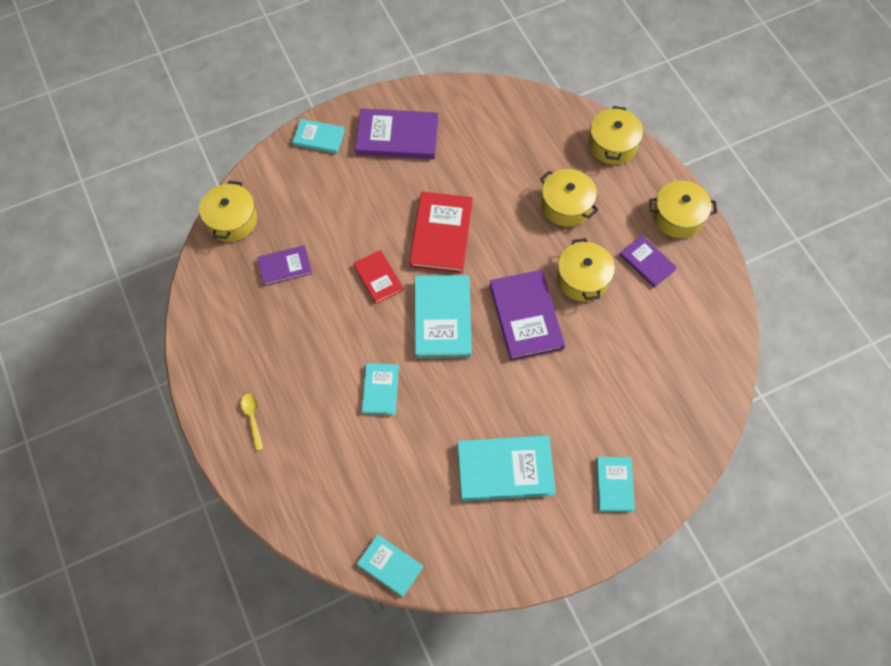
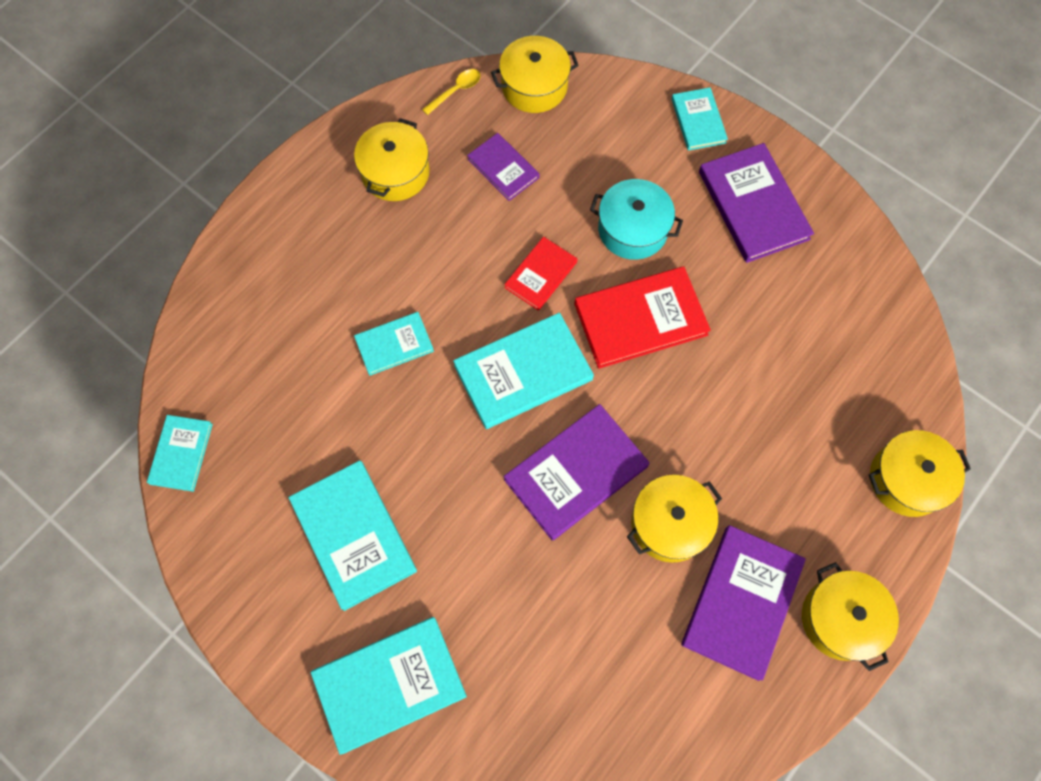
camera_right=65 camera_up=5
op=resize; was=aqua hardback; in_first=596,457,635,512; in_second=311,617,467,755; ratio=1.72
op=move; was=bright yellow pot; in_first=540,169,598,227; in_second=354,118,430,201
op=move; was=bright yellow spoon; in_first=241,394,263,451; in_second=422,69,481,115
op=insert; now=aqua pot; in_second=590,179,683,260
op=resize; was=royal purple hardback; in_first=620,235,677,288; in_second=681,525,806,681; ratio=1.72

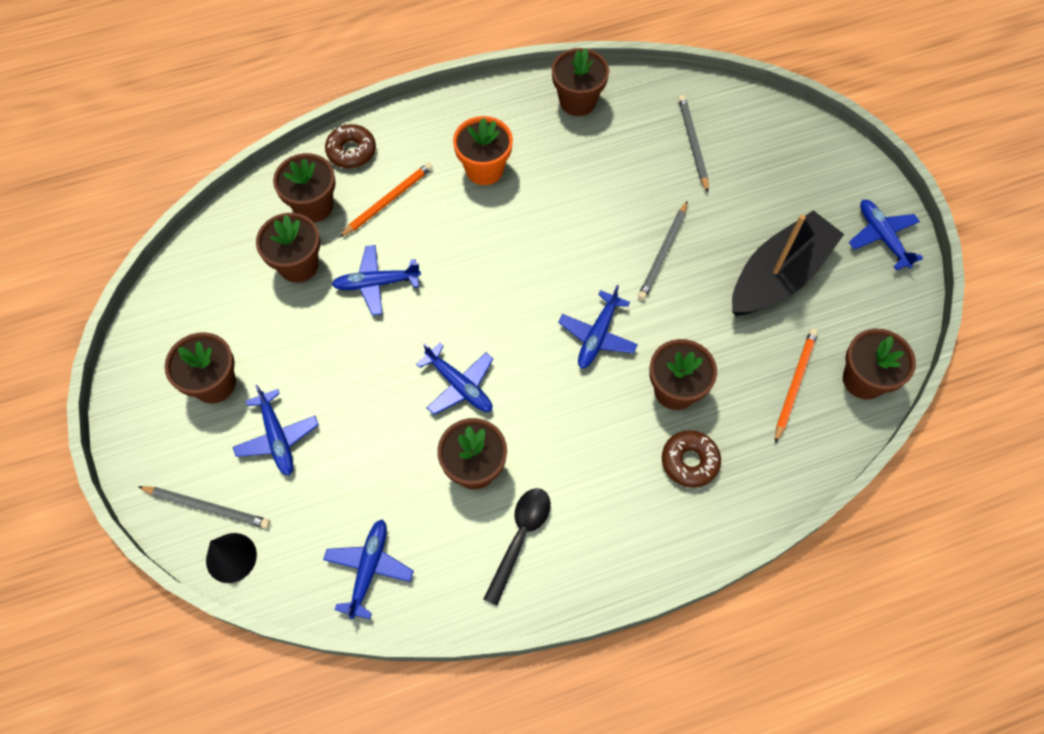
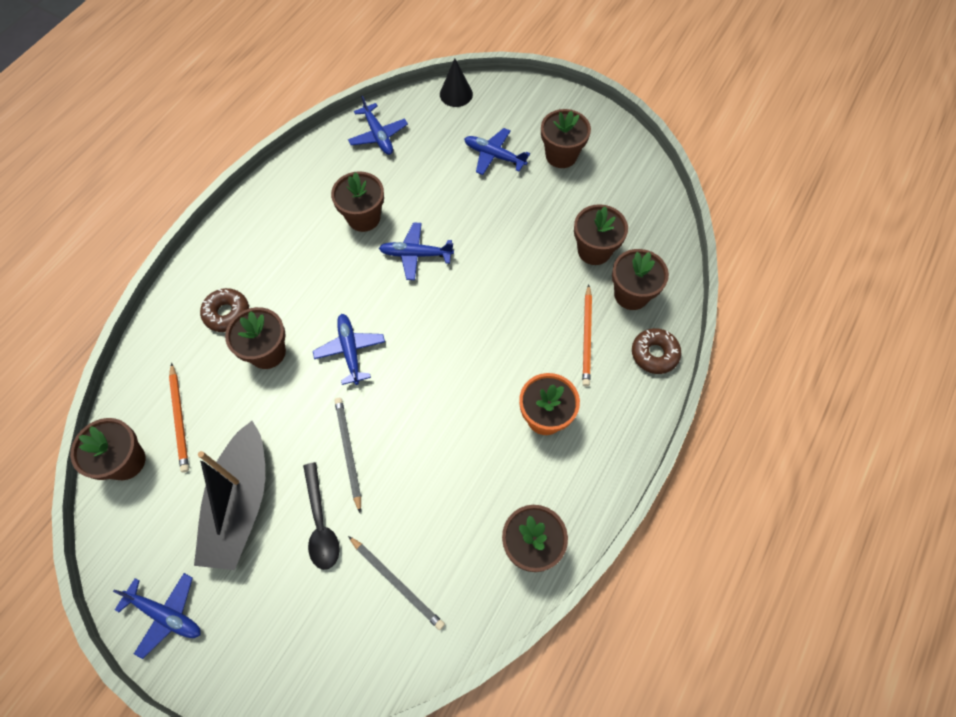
camera_right=140 camera_up=0
op=move; was=ebony spoon; in_first=483,488,551,606; in_second=303,462,340,570
op=delete; was=gray wooden pencil; in_first=138,486,270,528
op=delete; was=blue plane; in_first=331,245,421,316

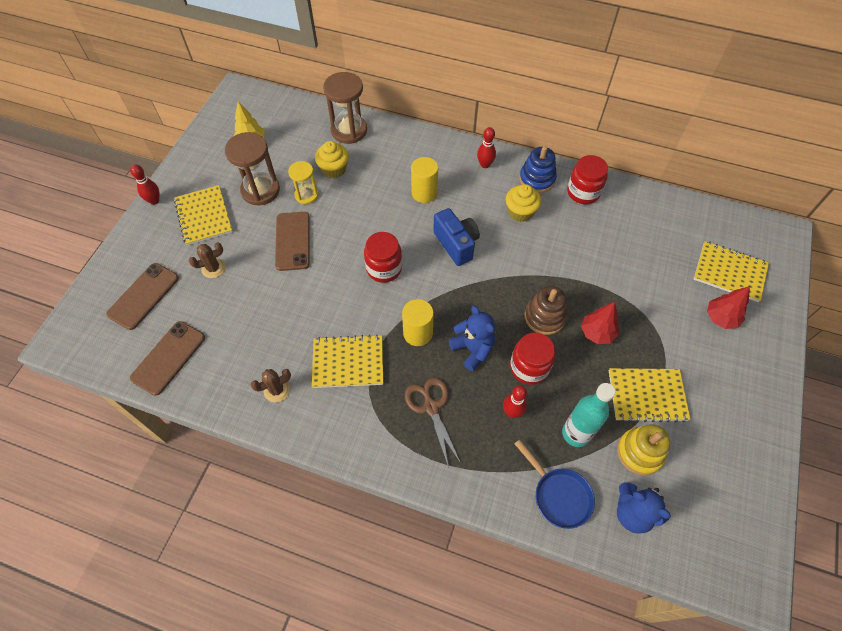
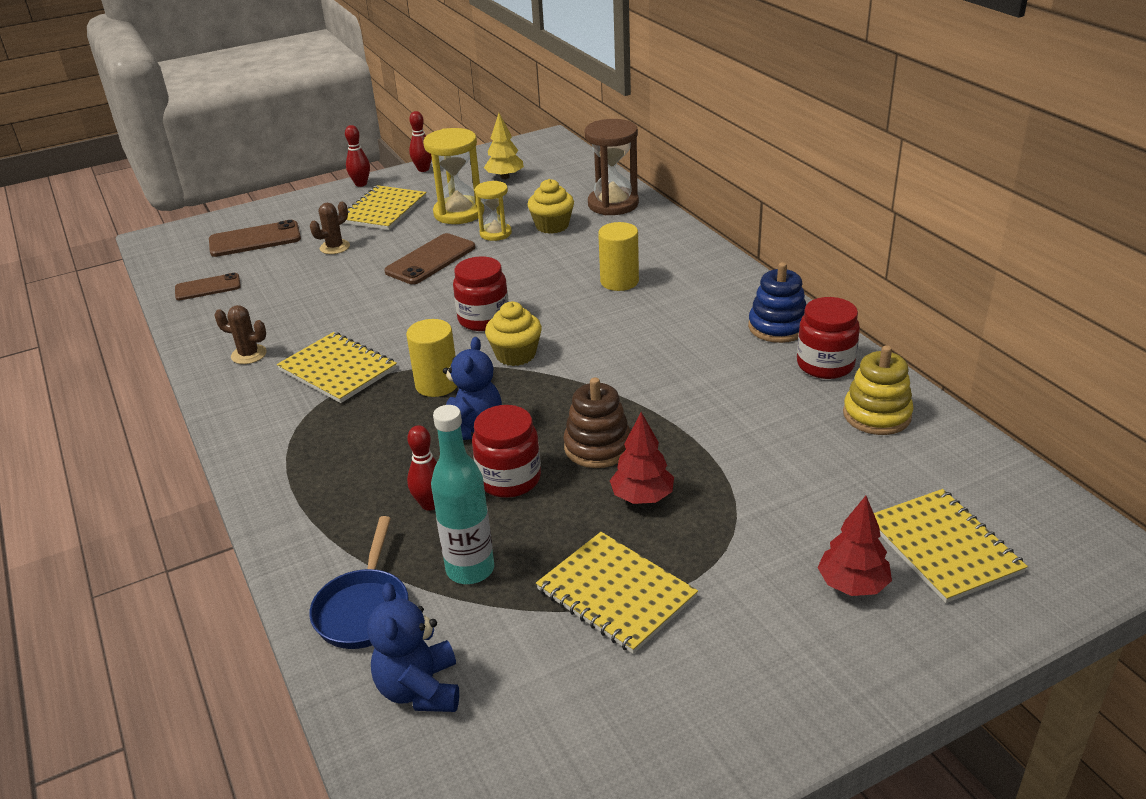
camera_right=45 camera_up=-25
op=resize; was=brown smartphone; in_first=130,321,205,396; in_second=175,273,241,300; ratio=0.66
op=rotate; was=brown prickly plant; in_first=189,242,225,278; in_second=310,202,350,254; clockwise=-60
op=move; was=red bowling pin; in_first=477,127,496,168; in_second=409,111,432,172
op=recolor; was=brown hourglass; now=bright yellow hourglass; in_first=225,132,280,206; in_second=423,128,484,224
op=move; was=bright yellow cupcake; in_first=506,184,541,222; in_second=485,302,542,366
op=move; was=bright yellow stacking toy; in_first=617,424,670,475; in_second=843,345,914,435
op=delete; was=brown pair of scissors; in_first=405,378,461,468
op=delete; was=blue compact camera; in_first=433,208,480,266

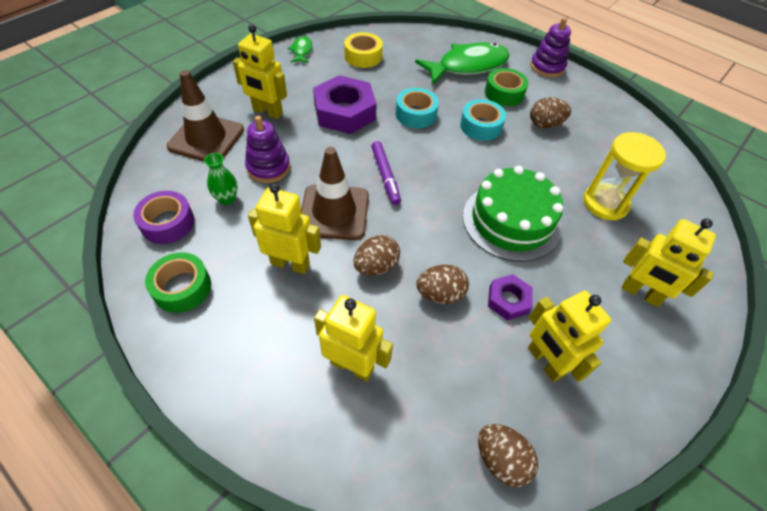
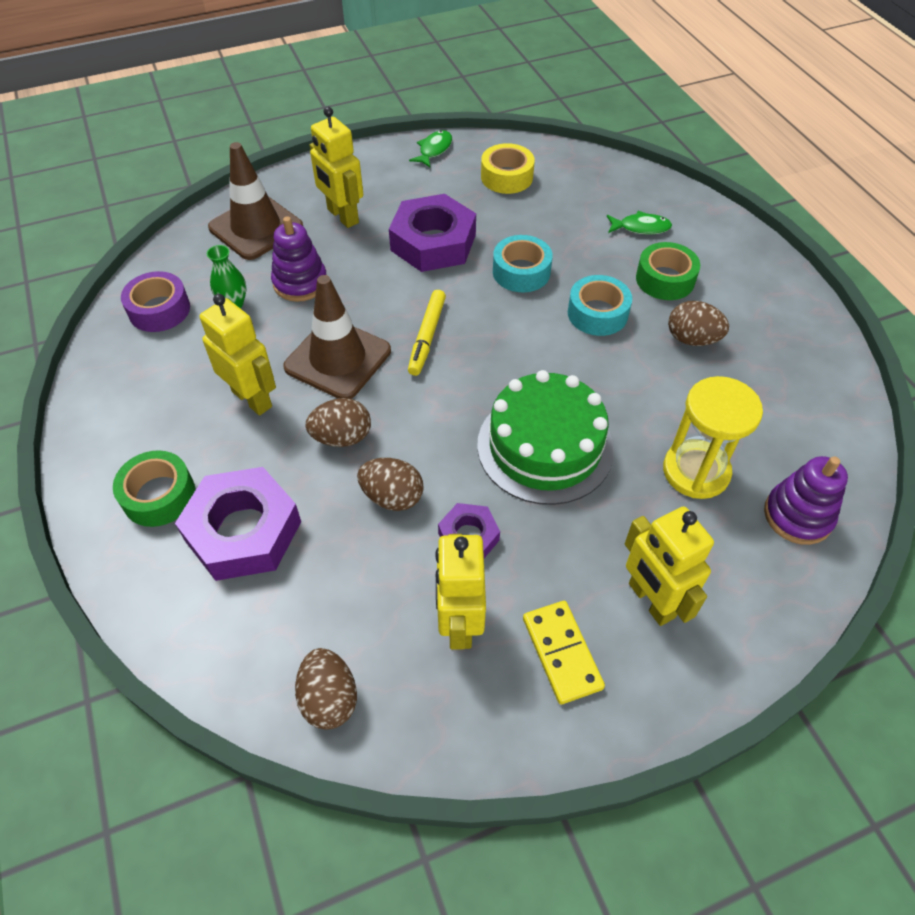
camera_right=30 camera_up=0
op=move; was=leaf-green tape; in_first=145,252,211,313; in_second=113,450,195,527
op=replace; was=bright yellow robot; now=royal purple nut; in_first=314,295,393,381; in_second=175,467,301,581
op=recolor; was=royal purple felt pen; now=bright yellow felt pen; in_first=371,141,401,205; in_second=408,290,446,376
op=insert; now=bright yellow domino piece; in_second=523,601,605,704
op=resize; was=leaf-green toy fish; in_first=415,42,510,84; in_second=607,211,672,235; ratio=0.46
op=move; was=royal purple stacking toy; in_first=530,18,571,77; in_second=764,456,848,545

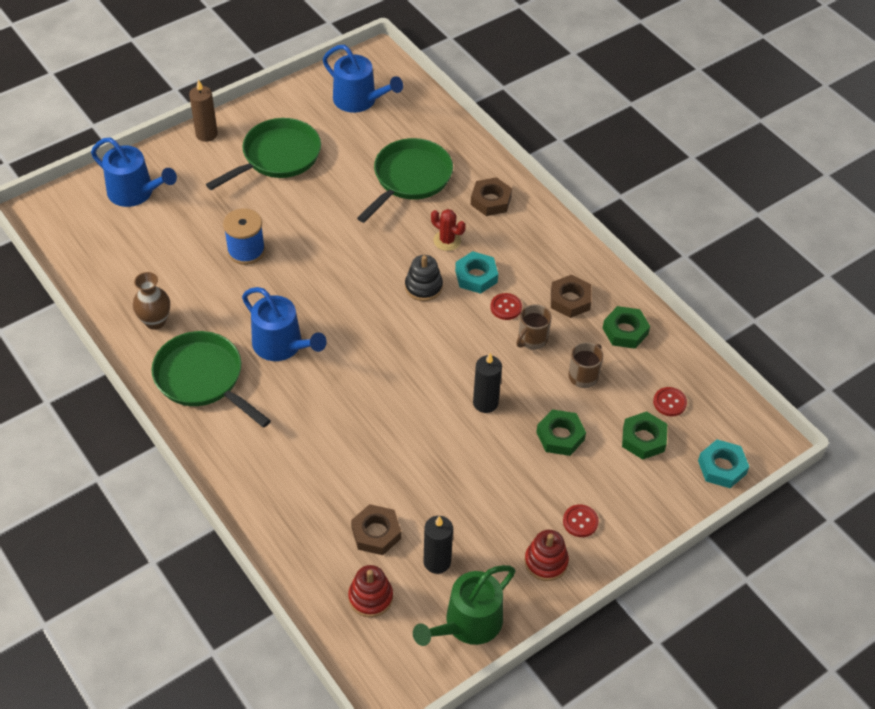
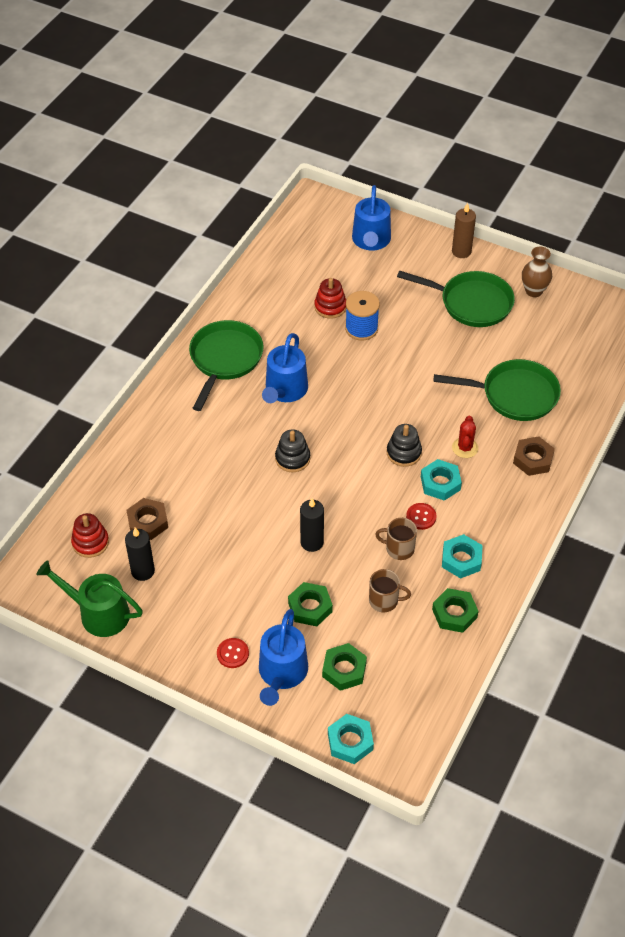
camera_right=65 camera_up=0
op=move; was=blue sprinkling can; in_first=323,45,403,113; in_second=259,609,308,706
op=insert; now=ebony stacking toy; in_second=275,430,310,472
op=move; was=red stacking toy; in_first=524,530,569,581; in_second=314,278,346,319
op=recolor; was=brown nut; now=aqua nut; in_first=551,275,592,318; in_second=442,534,483,579
op=move; was=brown vase; in_first=133,272,170,330; in_second=522,247,552,297
op=delete; was=red button; in_first=653,387,687,416

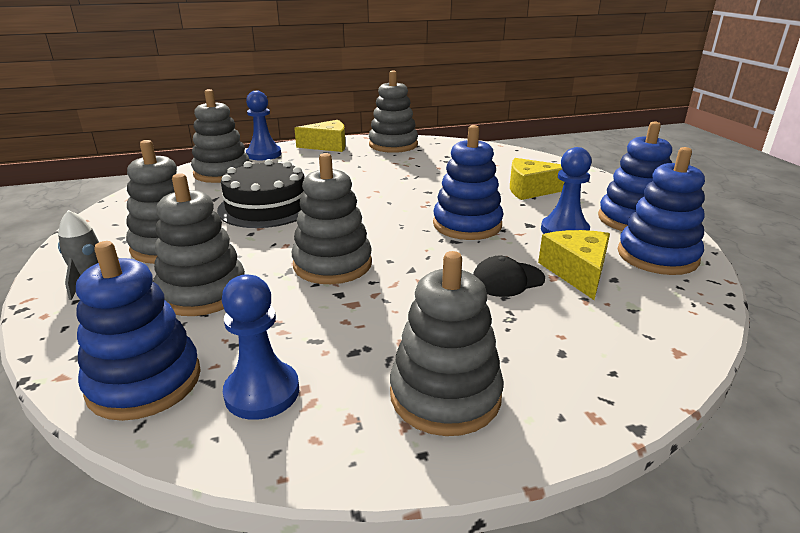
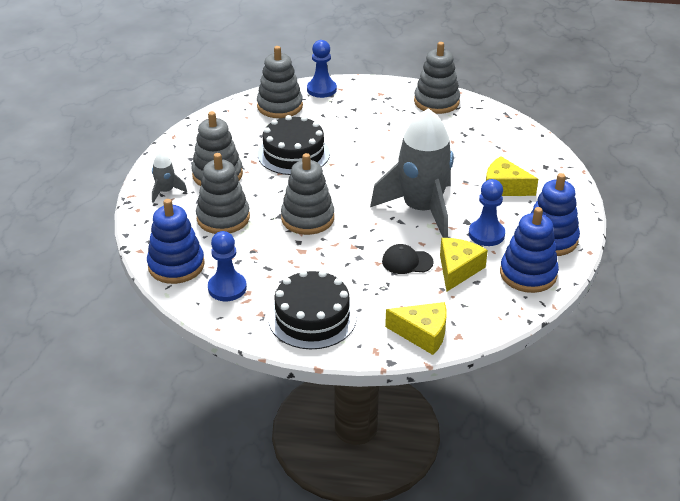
camera_right=25 camera_up=10
op=replace; was=gray stacking toy; now=ebony gateau; in_first=390,251,504,436; in_second=268,270,357,349
op=replace; was=blue stacking toy; now=gray spaceship; in_first=433,125,503,240; in_second=370,108,454,238
op=move; was=bright yellow cheese wedge; in_first=294,120,345,152; in_second=385,302,447,355

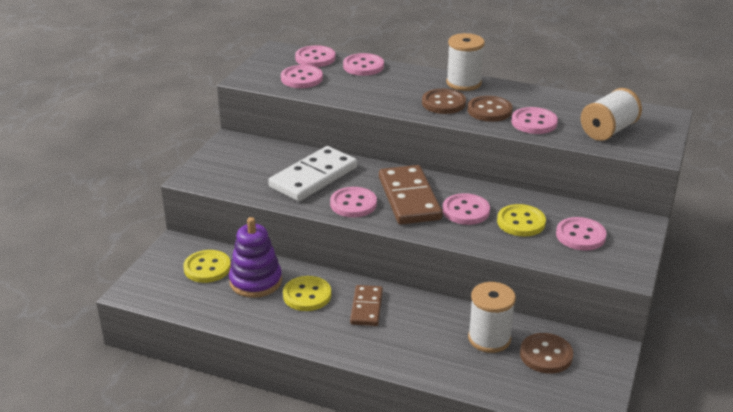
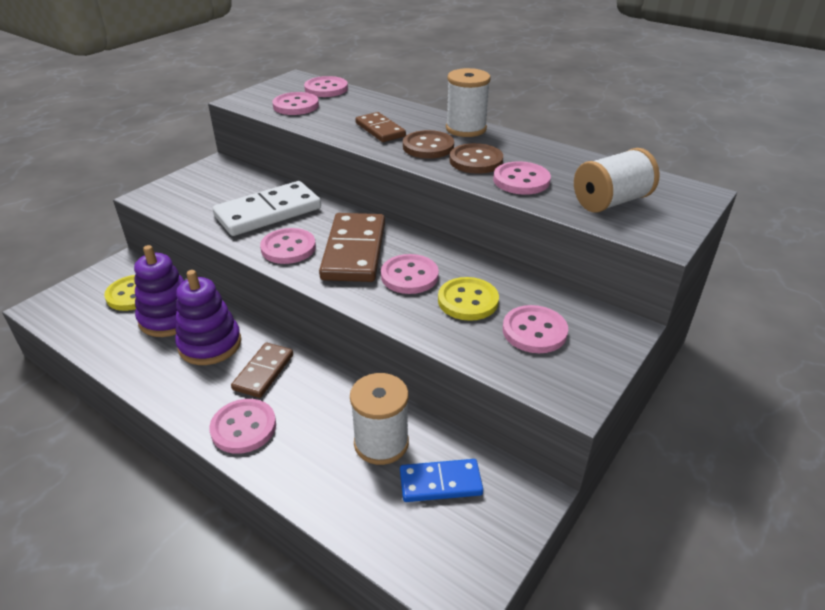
camera_right=15 camera_up=5
op=replace; was=bright yellow button; now=royal purple stacking toy; in_first=283,276,331,311; in_second=175,270,241,365
op=move; was=rose-pink button; in_first=343,53,384,76; in_second=209,399,276,454
op=insert; now=brown domino piece; in_second=355,112,406,142
op=replace; was=brown button; now=blue domino piece; in_first=520,333,573,373; in_second=400,459,483,502

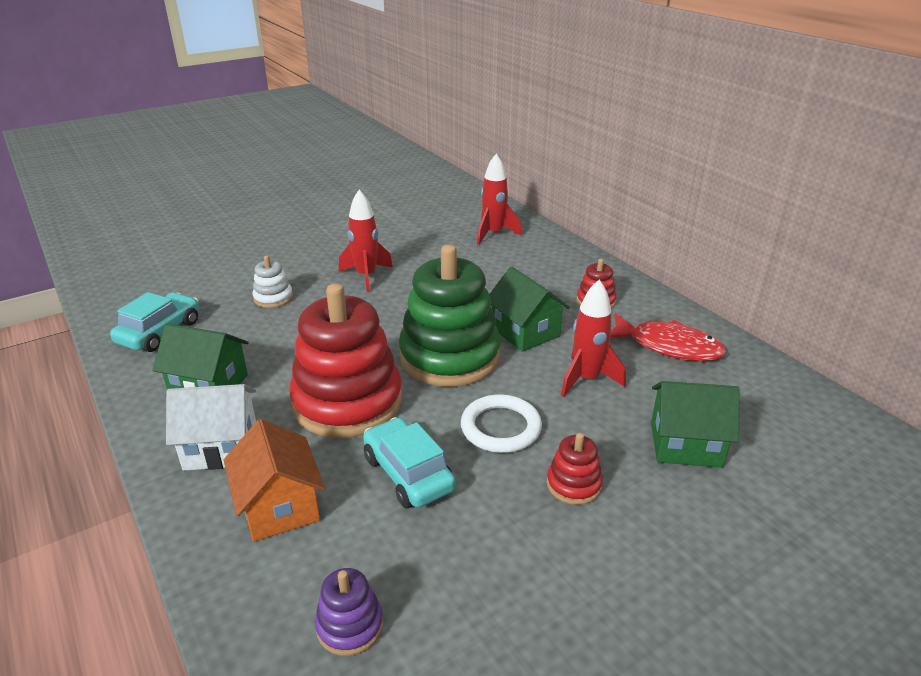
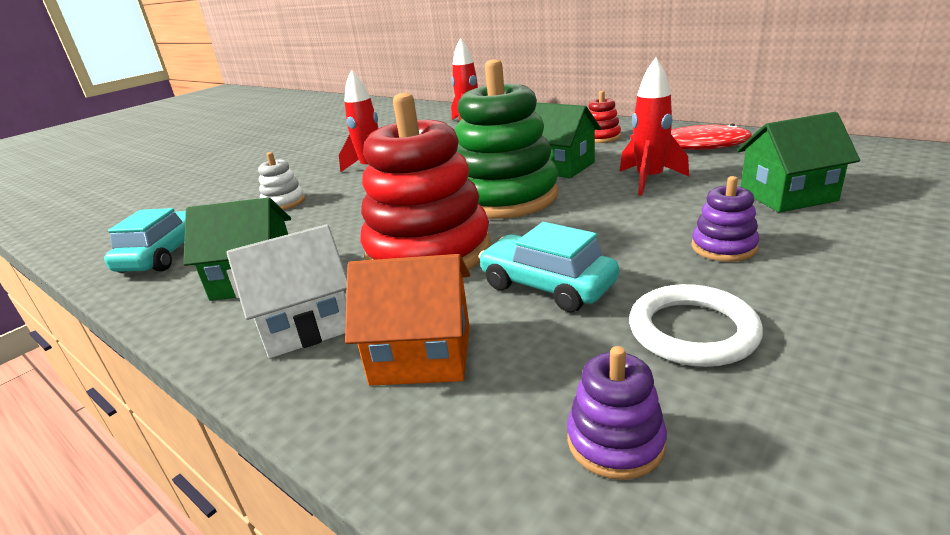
camera_right=-15 camera_up=-5
op=rotate; was=bright orange toy house; in_first=224,419,325,542; in_second=345,254,470,386; clockwise=-45
op=move; was=pure white torus; in_first=461,394,542,453; in_second=629,284,763,367
op=recolor; was=red stacking toy; now=royal purple stacking toy; in_first=547,433,603,505; in_second=692,176,760,262

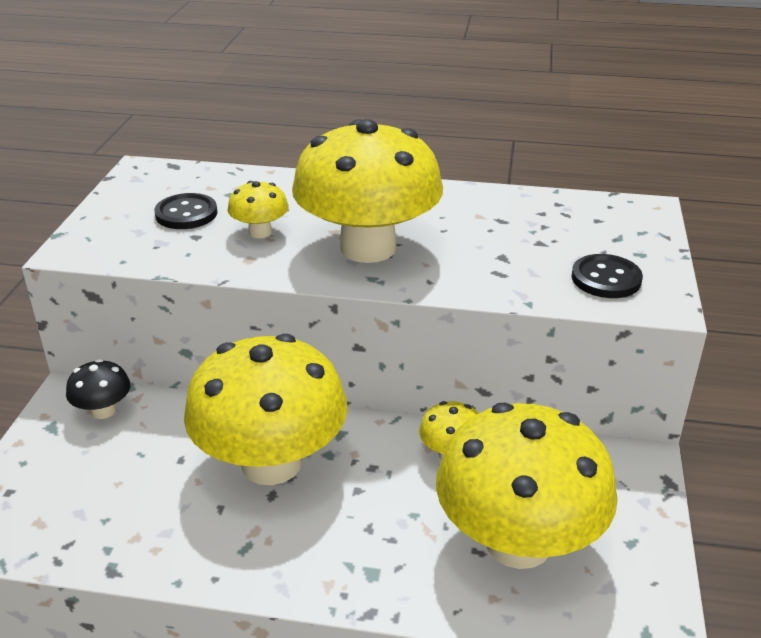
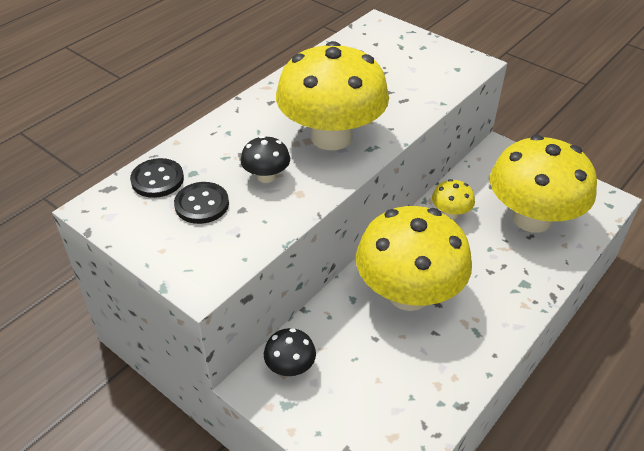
camera_right=-60 camera_up=10
op=move; was=ebony button; in_first=572,254,643,298; in_second=130,158,184,198
op=recolor; was=bright yellow toadstool; now=ebony toadstool; in_first=227,181,289,238; in_second=240,136,290,183

